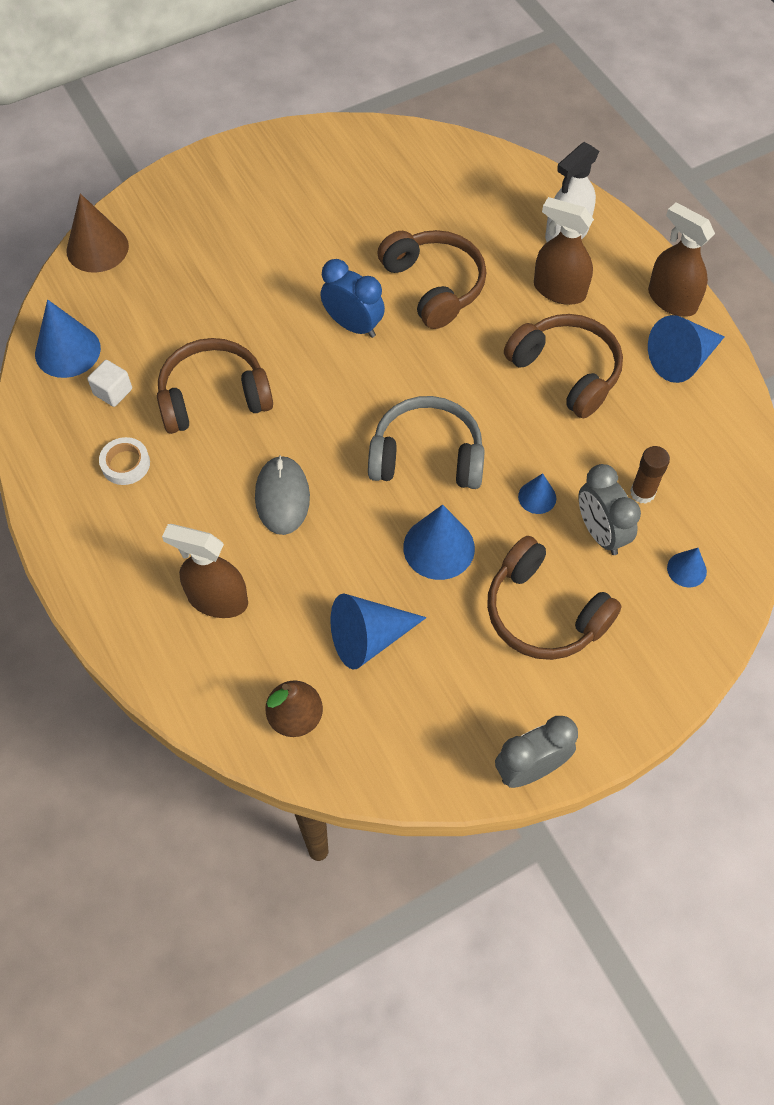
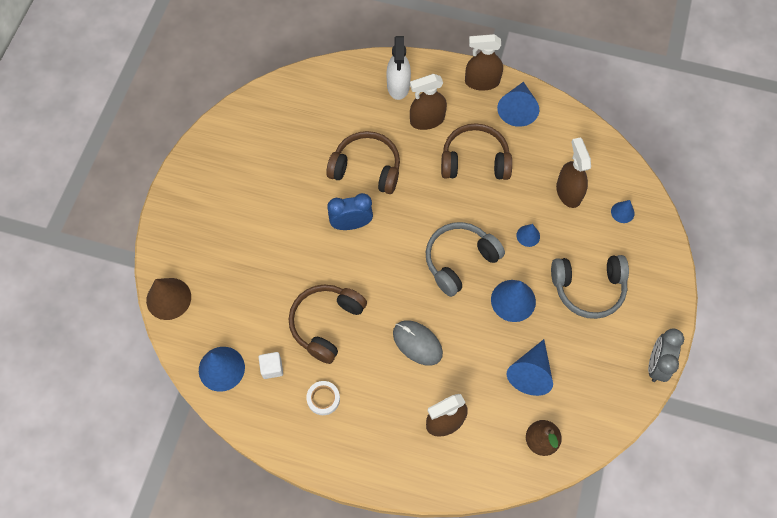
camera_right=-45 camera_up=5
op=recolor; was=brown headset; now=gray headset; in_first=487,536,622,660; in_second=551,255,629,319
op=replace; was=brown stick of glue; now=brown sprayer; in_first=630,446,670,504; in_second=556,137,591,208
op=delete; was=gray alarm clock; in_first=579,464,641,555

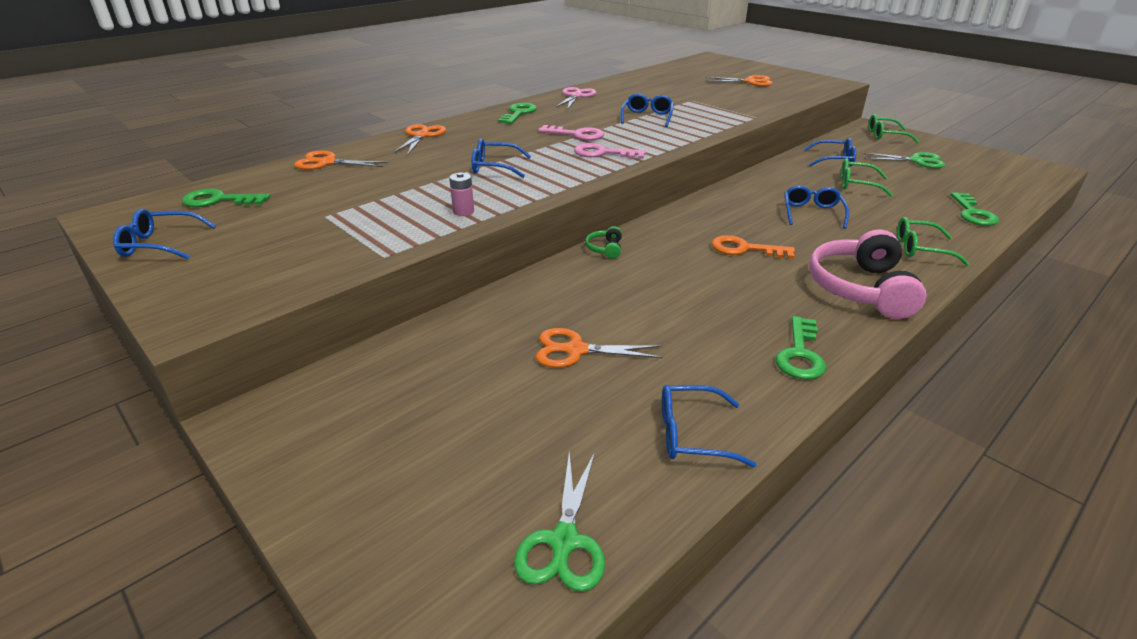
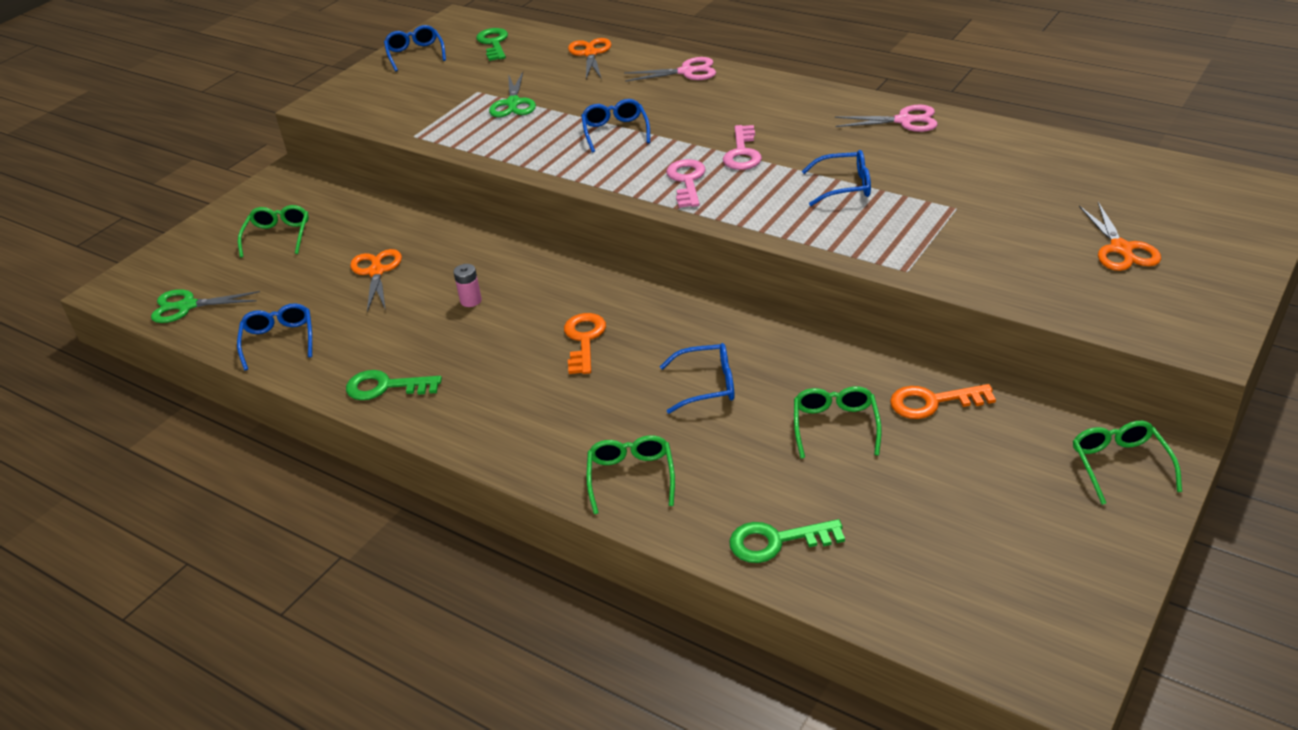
camera_right=80 camera_up=5
op=insert; now=leaf-green spectacles; in_second=238,205,309,258
op=move; was=rose-pink power cell; in_first=449,172,474,216; in_second=453,264,482,307
op=move; was=leaf-green pair of scissors; in_first=862,152,945,168; in_second=489,72,536,117
op=recolor; was=bright orange pair of scissors; now=rose-pink pair of scissors; in_first=393,124,446,155; in_second=624,57,716,82
op=replace; was=blue spectacles; now=bright orange latchkey; in_first=804,138,856,167; in_second=890,384,996,419
op=delete; was=leaf-green latchkey; in_first=498,103,537,124
op=delete; was=leaf-green headset; in_first=585,226,622,259
op=delete; was=rose-pink headset; in_first=809,230,927,319

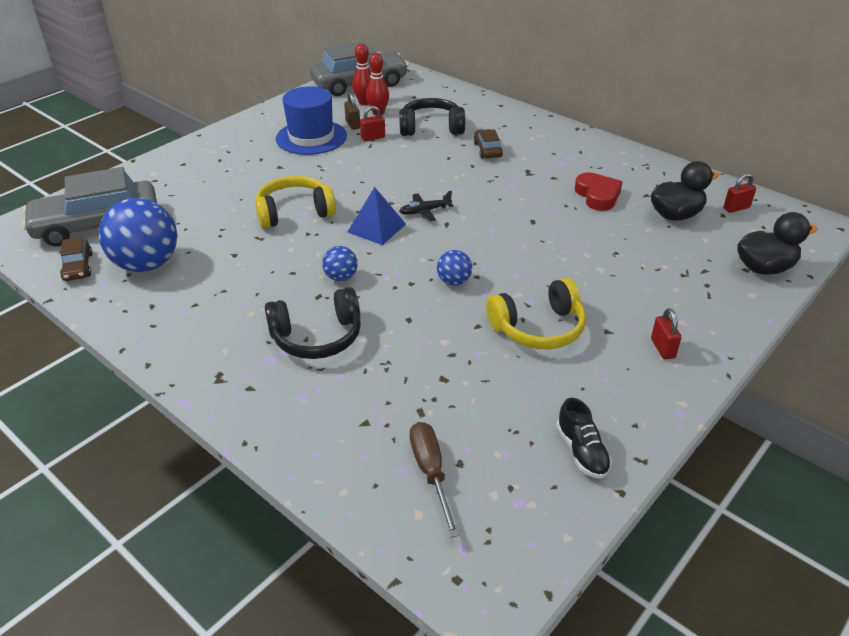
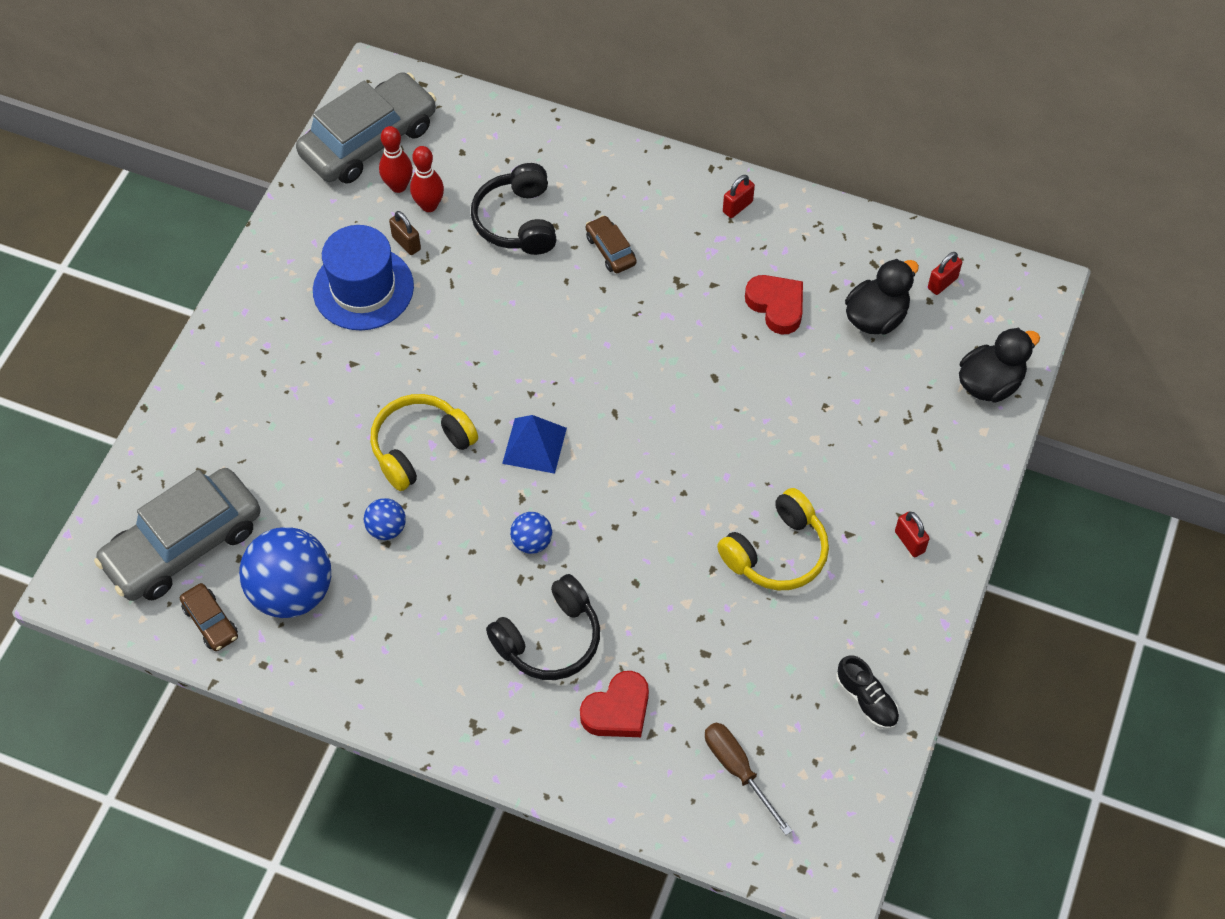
camera_right=-20 camera_up=20
op=move; was=blue play ball; in_first=437,250,472,286; in_second=364,498,406,540
op=rotate; was=ebony headset; in_first=399,98,465,136; in_second=471,163,557,255; clockwise=-75
op=insert; now=red heart shape; in_second=580,671,649,737
op=move; was=red small lock; in_first=360,106,385,142; in_second=723,175,755,218
op=delete; was=ebony plane; in_first=399,191,453,221

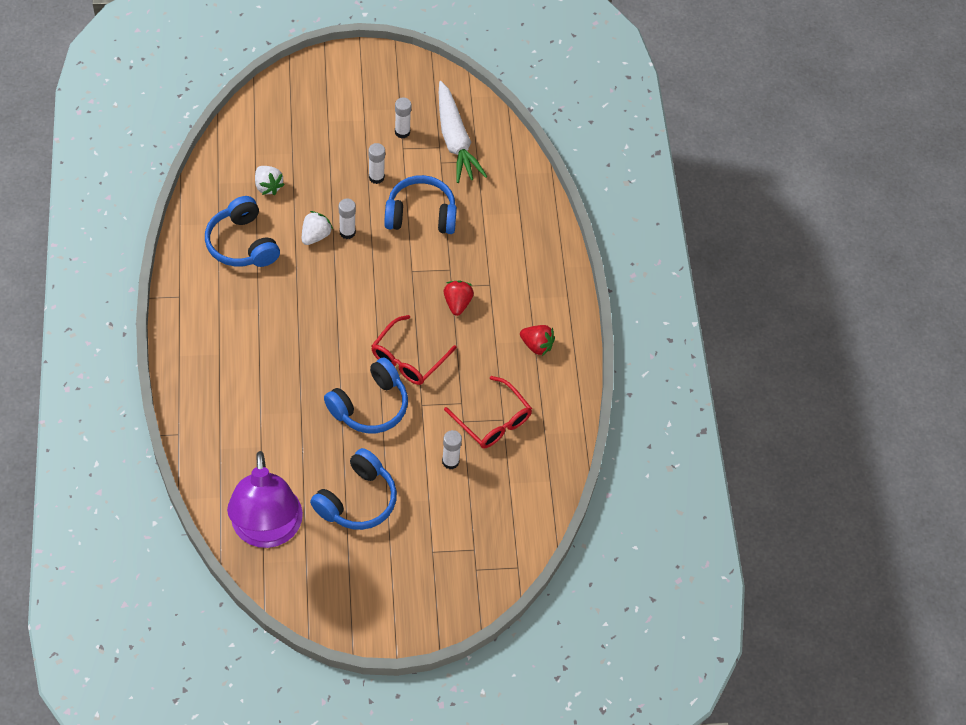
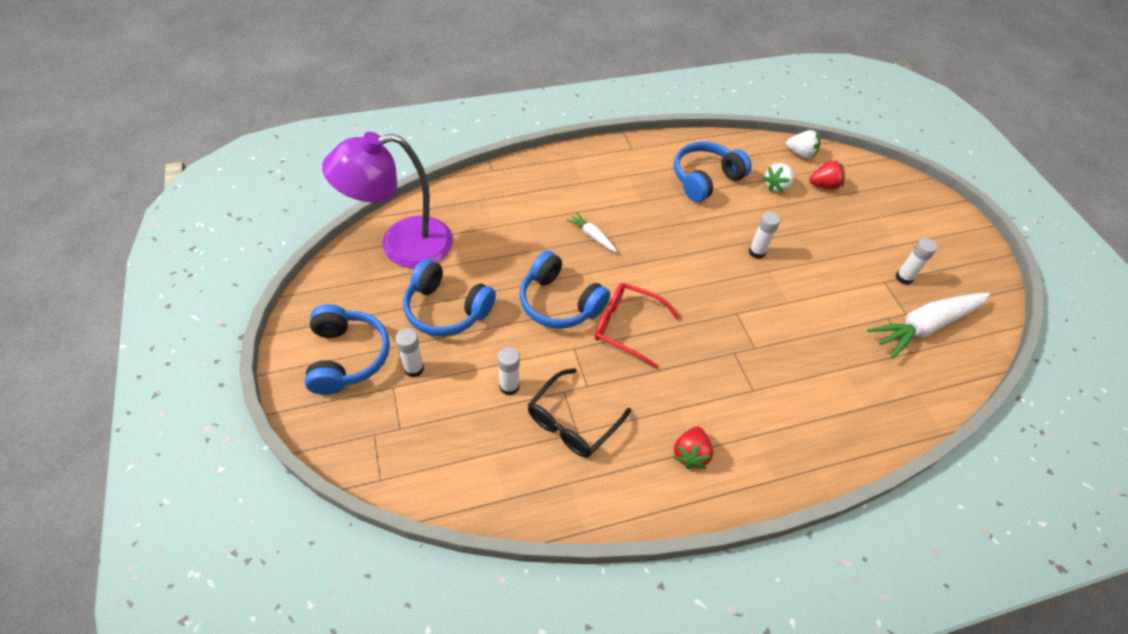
camera_right=80 camera_up=-5
op=move; was=blue headset; in_first=384,175,457,234; in_second=305,304,390,395
op=move; was=pure white stick of glue; in_first=368,143,385,184; in_second=395,328,424,377
op=recolor; was=red spectacles; now=ebony spectacles; in_first=444,376,532,449; in_second=528,368,631,458
op=insert; now=pure white root vegetable; in_second=567,213,617,252
op=move; was=pure white strawberry; in_first=302,211,333,245; in_second=786,130,820,159
op=move; was=red strawberry; in_first=444,280,474,316; in_second=809,161,845,190

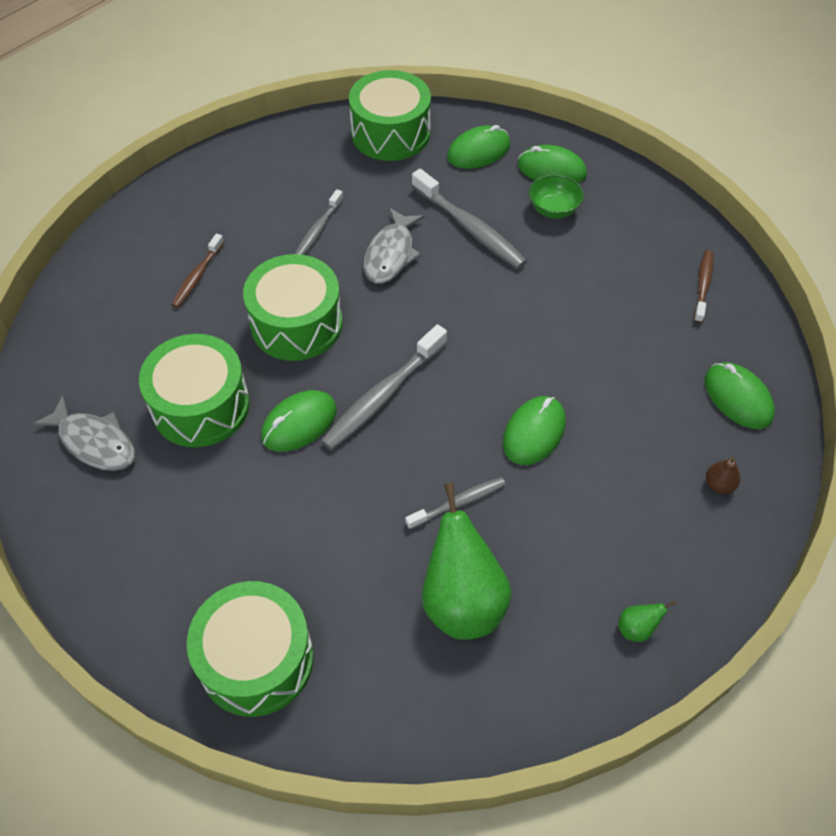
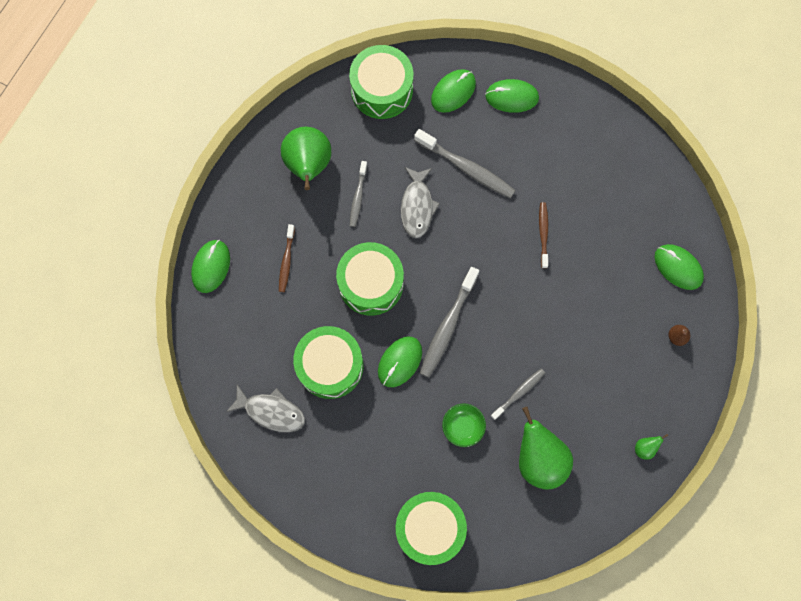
camera_right=-15 camera_up=20
op=move; was=leaf-green PC mouse; in_first=503,396,566,465; in_second=191,240,230,293
op=insert; now=leaf-green pear; in_second=281,127,331,190
op=move; was=leaf-green serving bowl; in_first=529,174,584,218; in_second=442,403,486,447
op=move; was=brown tooth brush; in_first=694,250,713,323; in_second=539,202,548,268

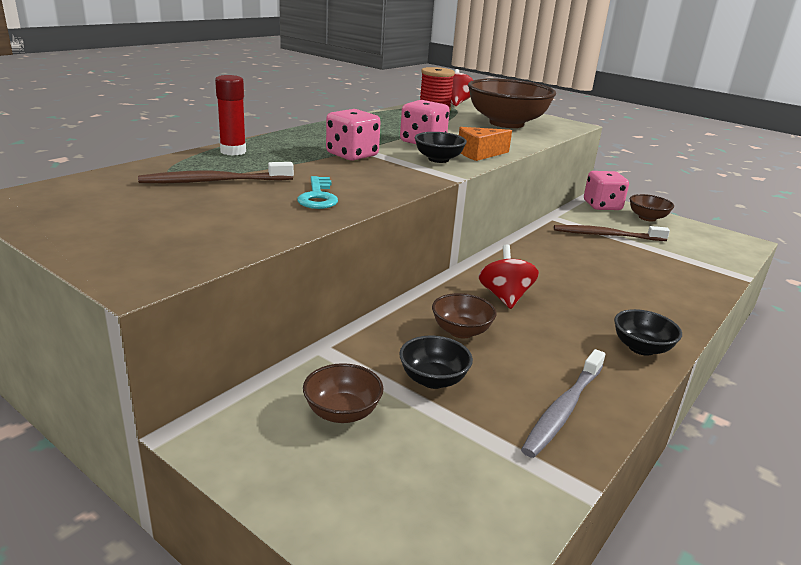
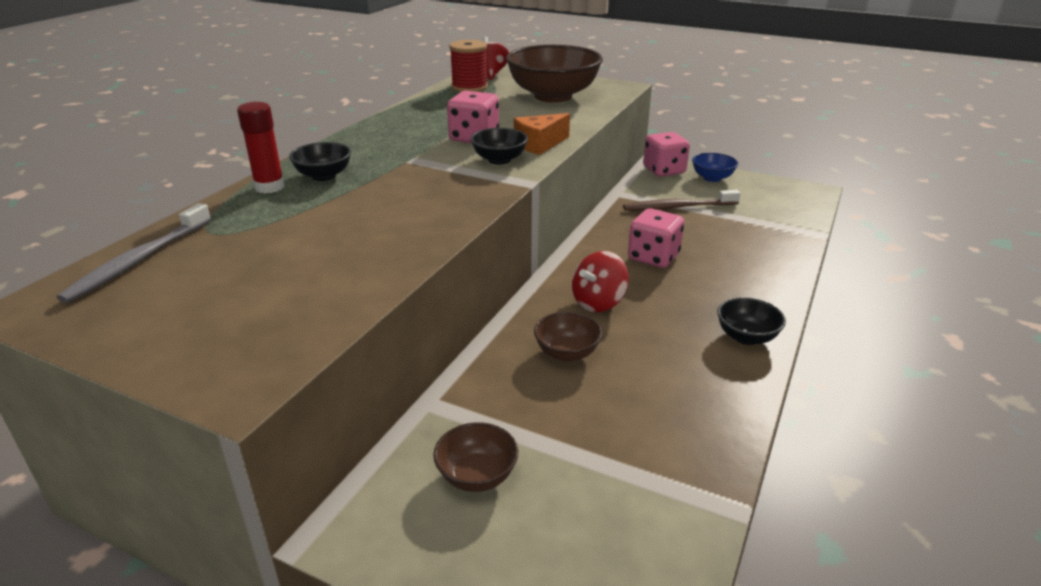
camera_right=-10 camera_up=5
op=move; was=gray tooth brush; in_first=521,349,605,458; in_second=57,203,211,303
op=move; was=ebony serving bowl; in_first=399,335,473,389; in_second=289,142,351,181
op=rotate; was=red toy top; in_first=478,245,539,309; in_second=572,251,629,312; clockwise=-120
op=move; was=rose-pink die; in_first=326,109,381,161; in_second=628,208,684,268
op=recolor; was=brown serving bowl; now=blue serving bowl; in_first=630,194,674,221; in_second=692,153,738,182
op=delete; was=brown tooth brush; in_first=138,162,294,183
op=delete; was=aqua latchkey; in_first=297,176,338,209

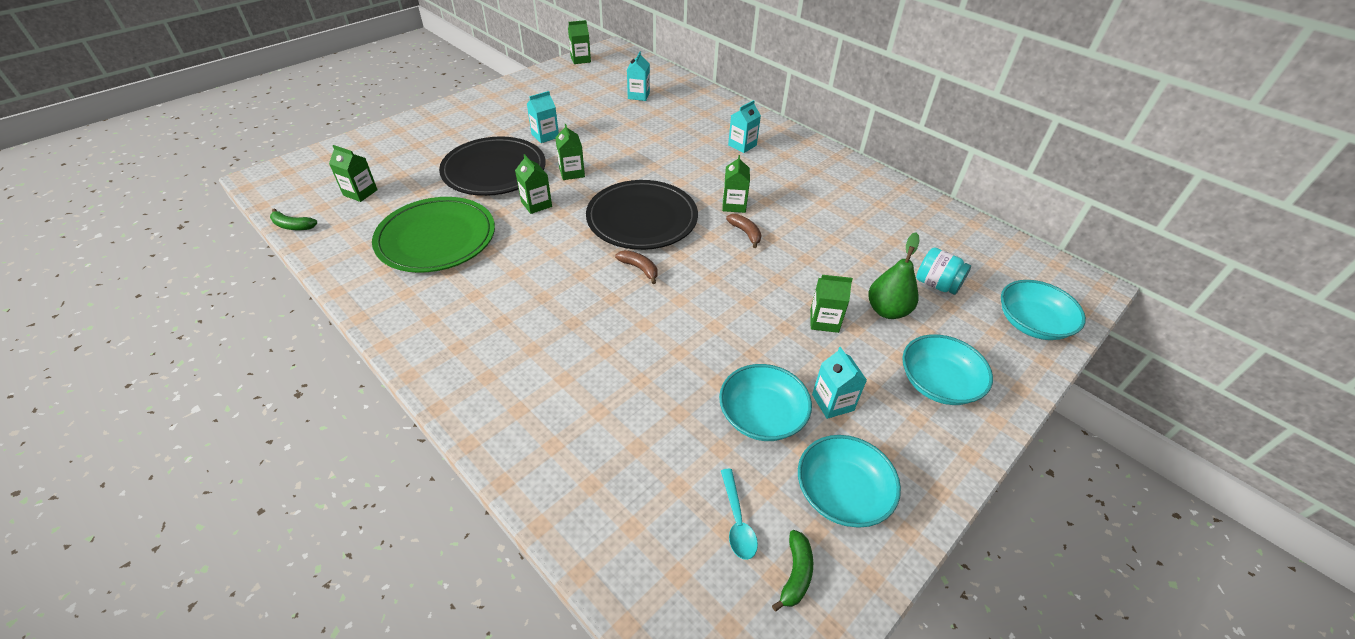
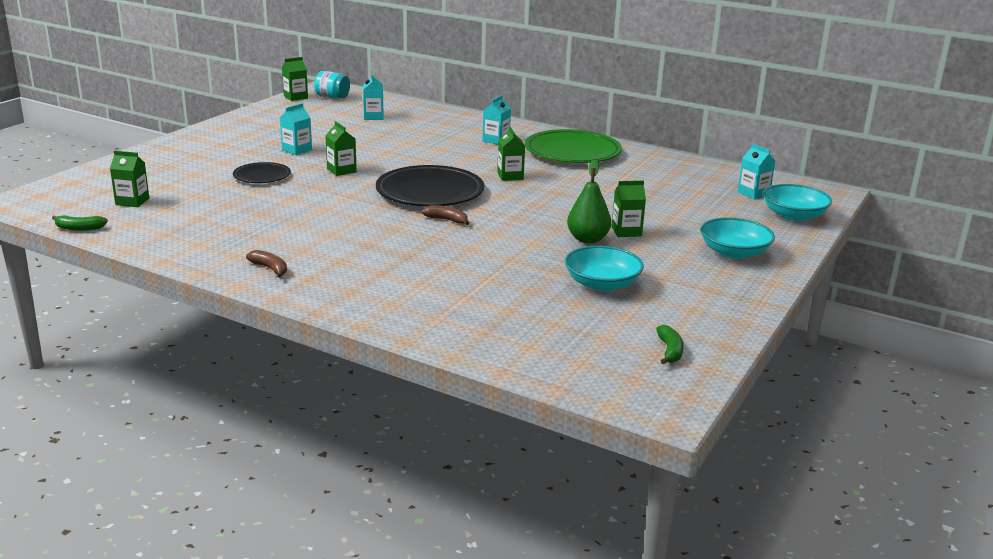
camera_right=-15 camera_up=-20
op=resize; was=ebony dinner plate; in_first=439,136,546,196; in_second=233,162,291,183; ratio=0.54
op=move; was=brown banana fruit; in_first=726,214,761,248; in_second=246,250,287,278
op=move; was=aqua jar; in_first=916,247,971,295; in_second=314,71,350,99
op=move; was=leaf-green dinner plate; in_first=372,197,495,273; in_second=524,129,622,163
op=move; was=leaf-green pear; in_first=868,232,919,319; in_second=567,160,611,244
op=move; was=aqua juice carton; in_first=812,347,867,419; in_second=738,143,775,200
op=delete; was=leaf-green juice carton; in_first=515,154,552,214
op=delete; was=aqua spoon; in_first=721,469,758,560
op=delete; was=aqua serving bowl; in_first=798,435,901,528

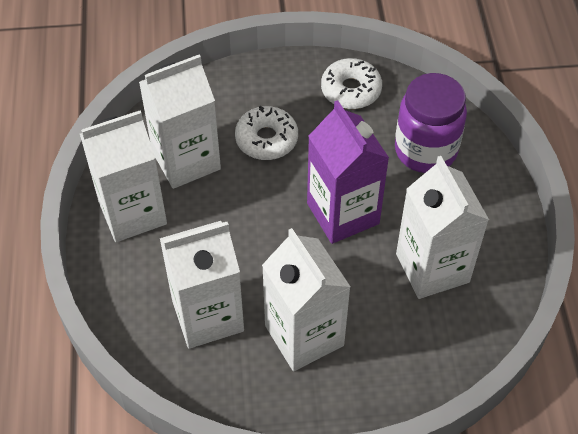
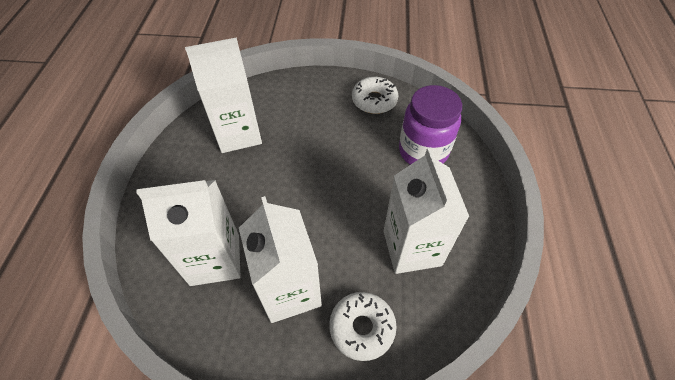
camera_right=10 camera_up=0
op=move; was=pure white glazed donut; in_first=235,106,298,160; in_second=329,292,397,361
op=delete; was=pure white juice carton; in_first=80,111,167,242
op=delete; was=royal purple juice carton; in_first=307,100,389,244

